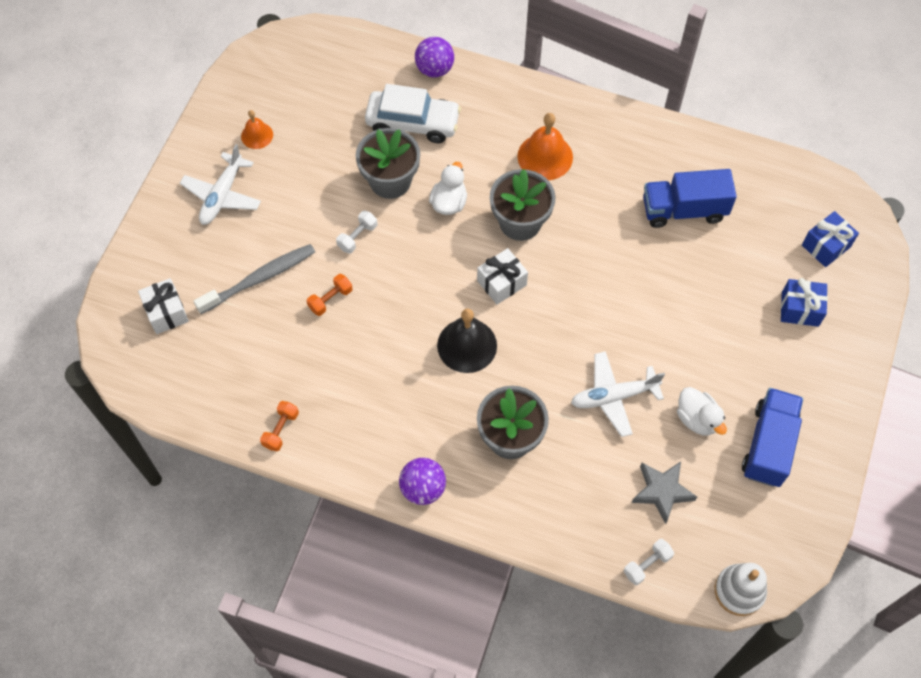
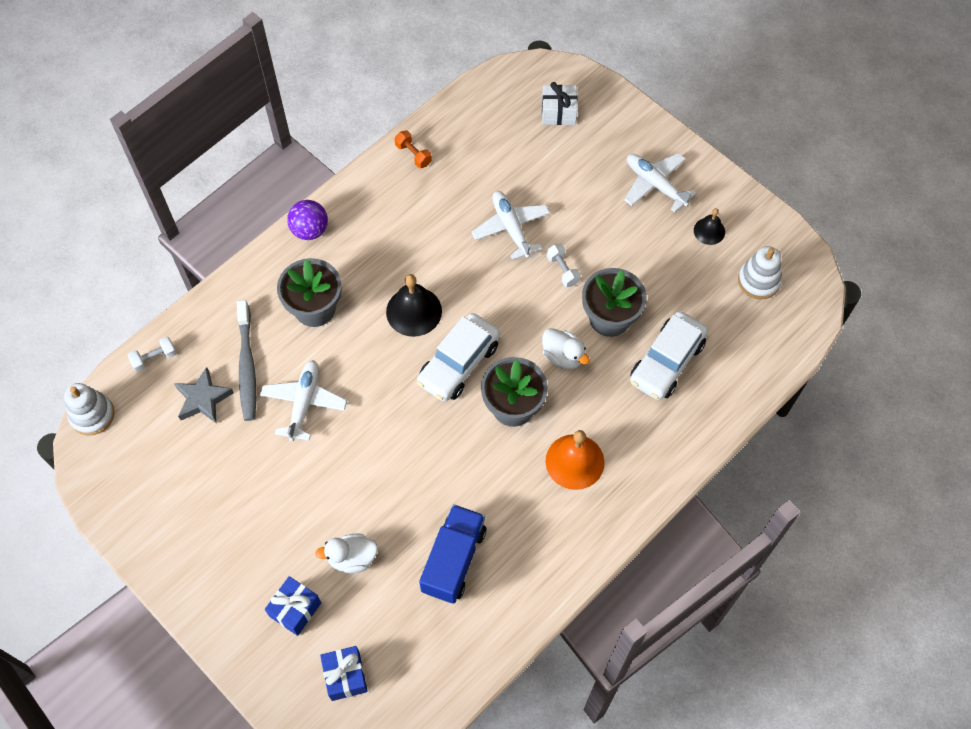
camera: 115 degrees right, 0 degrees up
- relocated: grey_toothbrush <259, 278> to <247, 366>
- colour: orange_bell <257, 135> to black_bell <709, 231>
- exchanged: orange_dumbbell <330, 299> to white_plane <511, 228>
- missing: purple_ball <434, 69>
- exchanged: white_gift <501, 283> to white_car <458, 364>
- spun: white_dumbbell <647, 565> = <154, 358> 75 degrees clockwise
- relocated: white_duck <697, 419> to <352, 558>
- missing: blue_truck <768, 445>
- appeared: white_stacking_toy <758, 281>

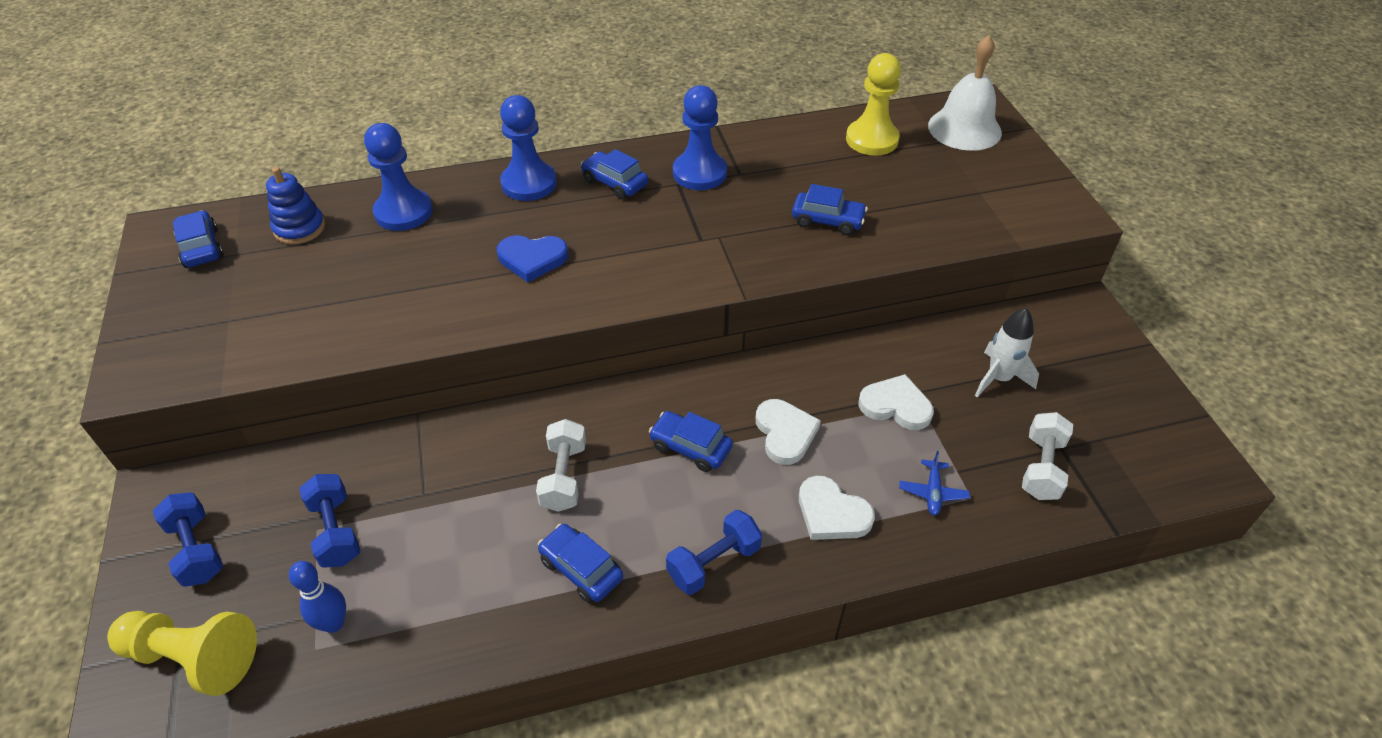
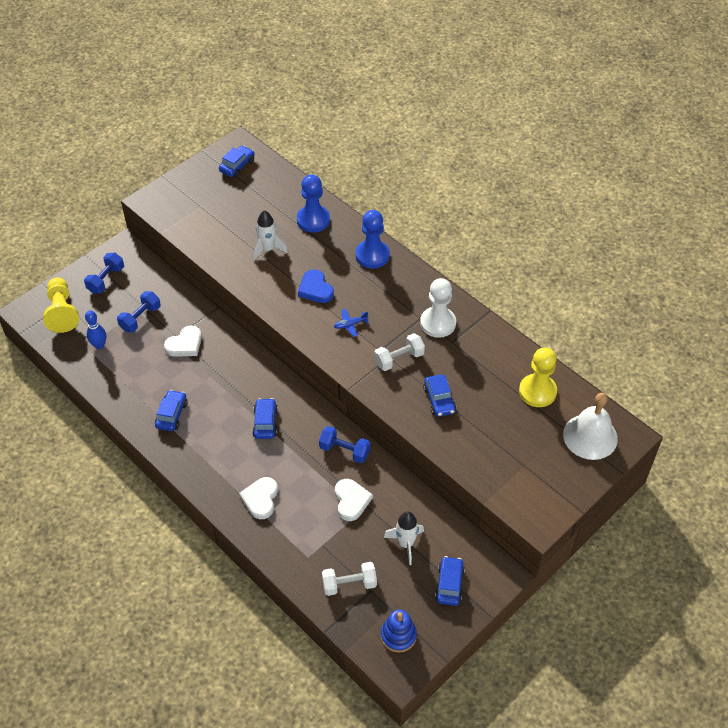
camera: 60 degrees right, 5 degrees up
- relocated: blue_stacking_toy <299, 228> to <398, 635>
- relocated: white_dumbbell <564, 477> to <399, 359>
- relocated: blue_car <615, 183> to <449, 584>
- relocated: blue_dumbbell <714, 563> to <344, 450>
- colour: blue_pawn <699, 173> to white_pawn <438, 323>
- relocated: white_heart <785, 433> to <185, 344>
- relocated: blue_plane <932, 492> to <350, 324>
- appeared: white_rocket <268, 249>

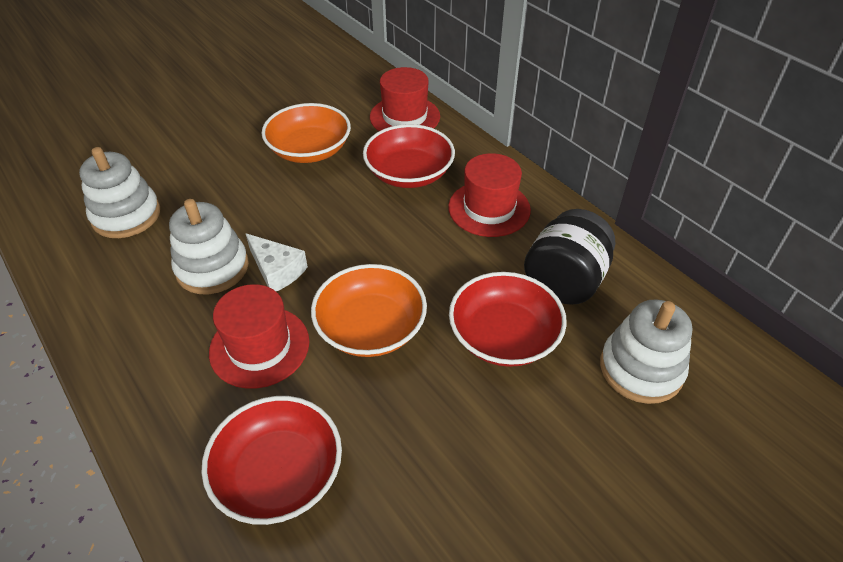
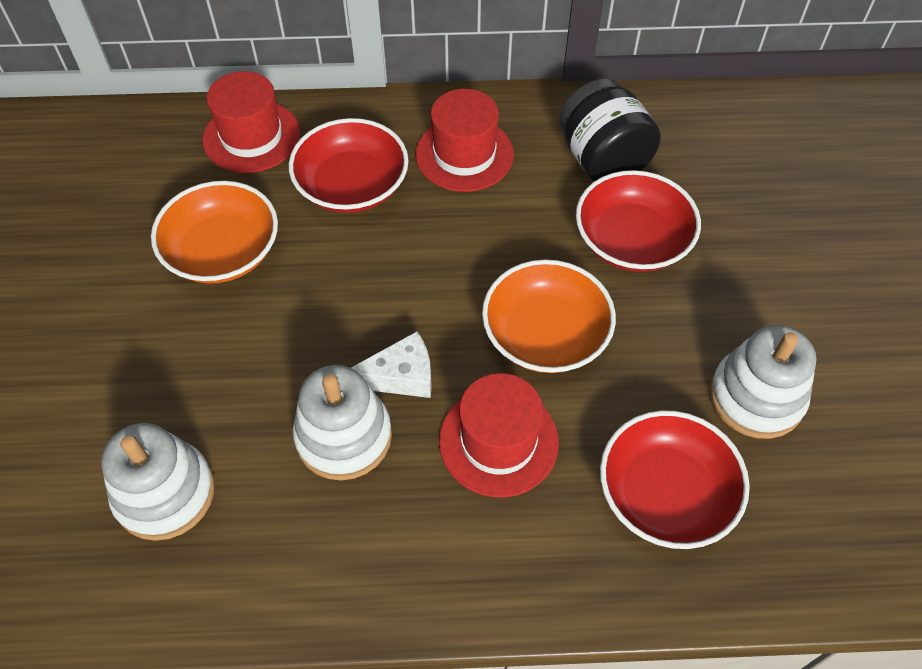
camera: 55 degrees left, 10 degrees up
- relocated: white_stacking_toy <641, 369> to <756, 397>

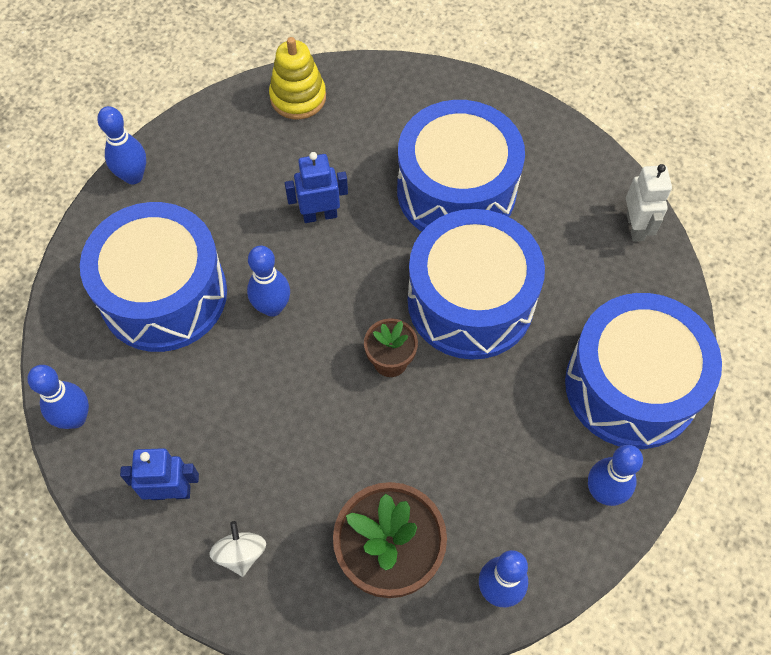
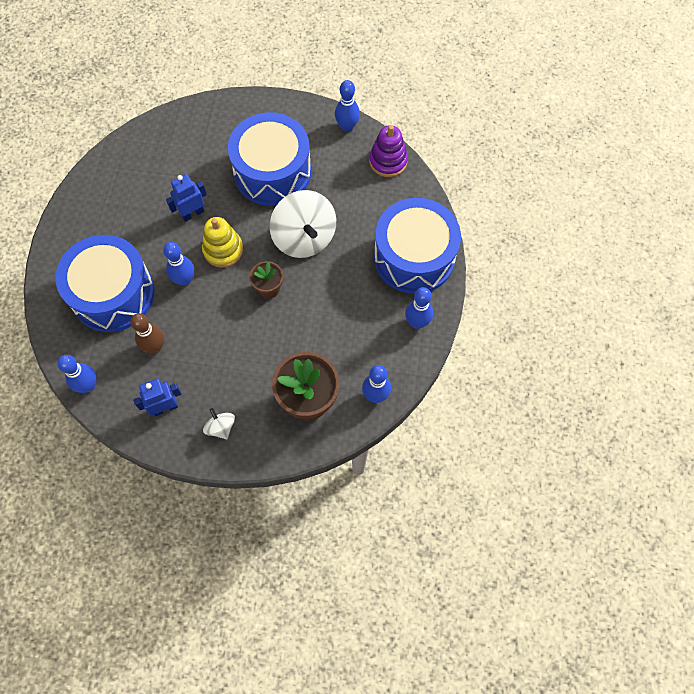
camera: 20 degrees left, 5 degrees up
- relocated: blue_bowling_pin <133, 176> to <347, 126>
- relocated: yellow_stacking_toy <298, 97> to <223, 250>
- exchanged: blue_drum <470, 301> to white_spinning_top <304, 237>
- exchanged: white_robot <635, 227> to purple_stacking_toy <388, 161>
- appeared: brown_bowling_pin <155, 346>

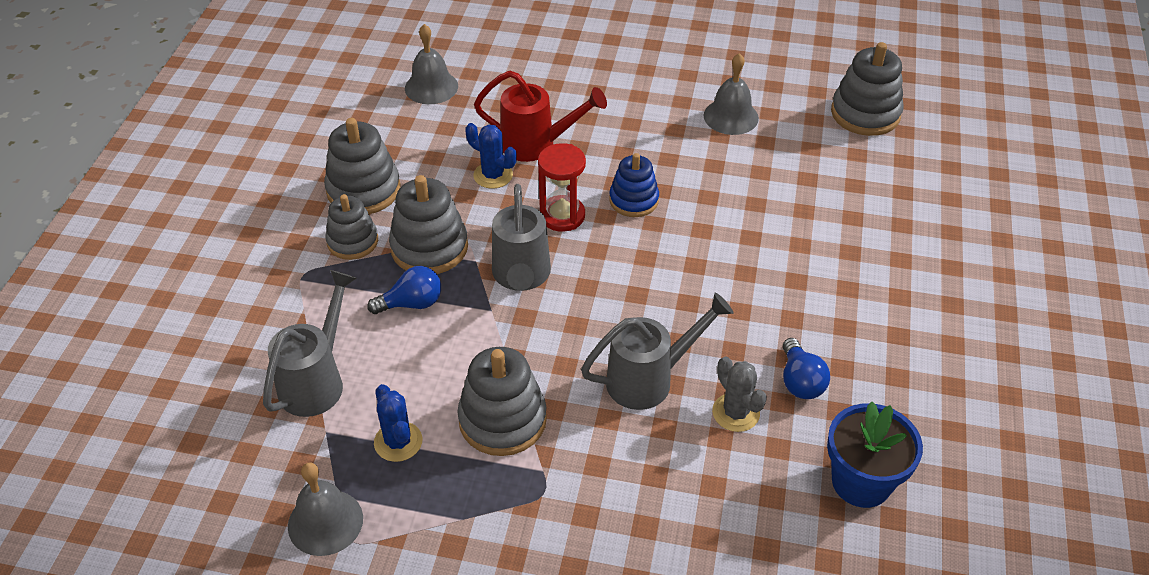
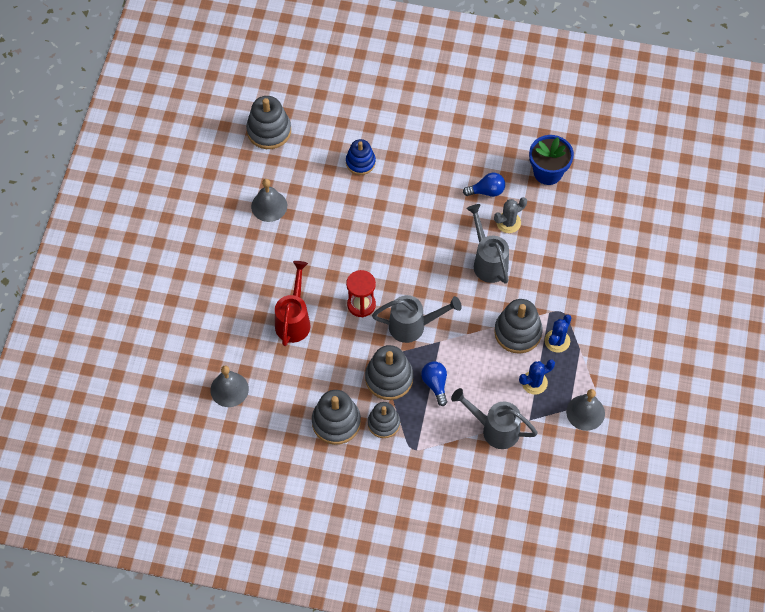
camera: 90 degrees left, 15 degrees up
- relocated: blue_cactus <493, 175> to <557, 341>
- relocated: blue_stacking_toy <633, 200> to <360, 162>

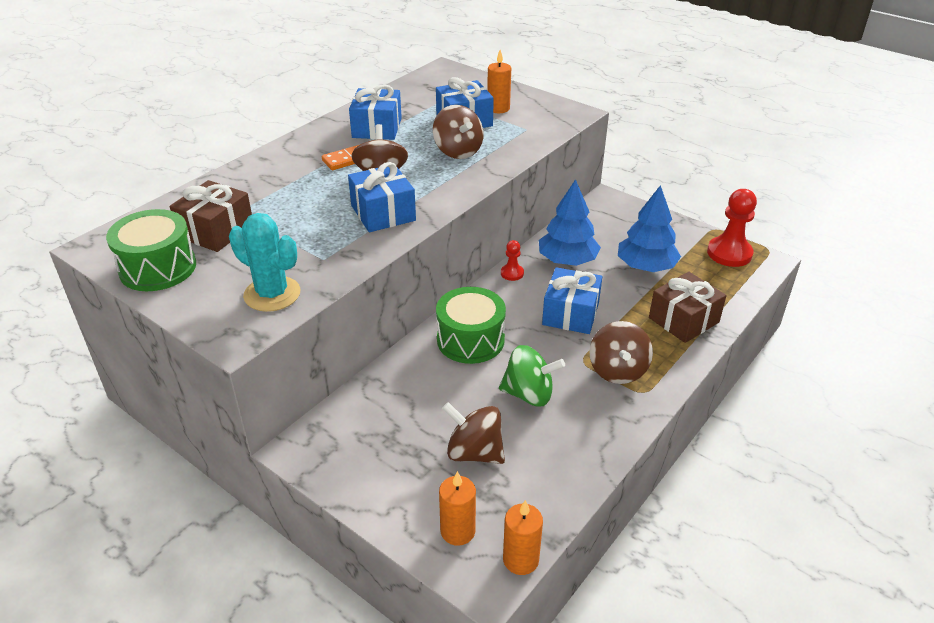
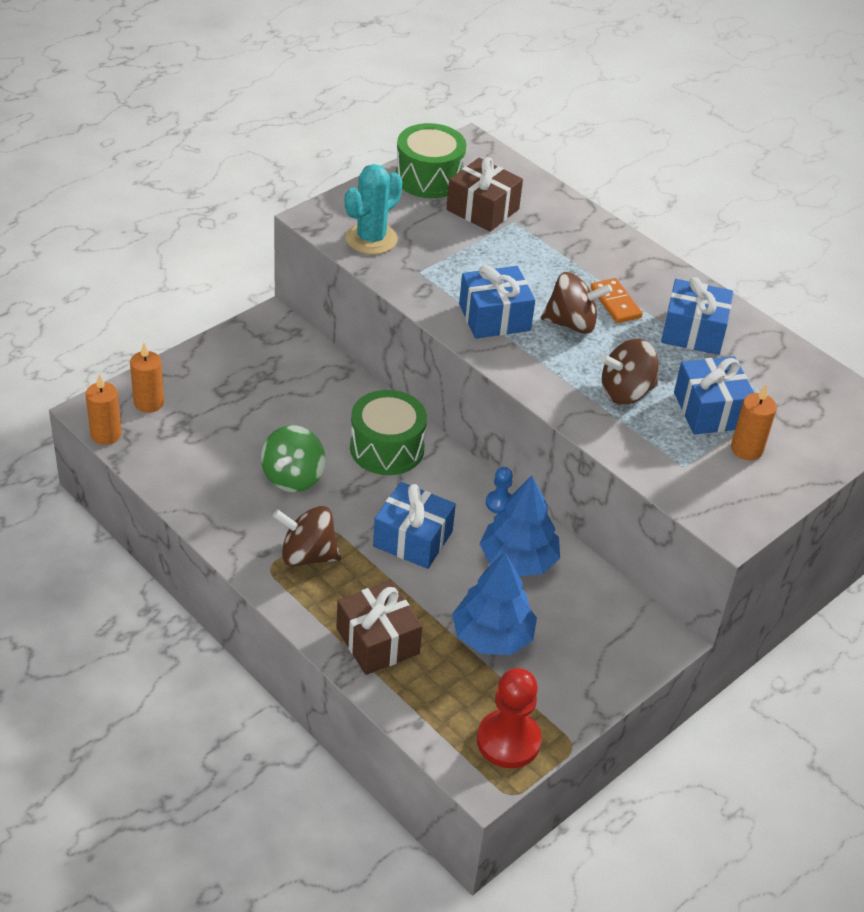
camera: 95 degrees right, 5 degrees up
- missing: brown_spinning_top <474, 452>
- colour: red_pawn <512, 273> to blue_pawn <500, 503>

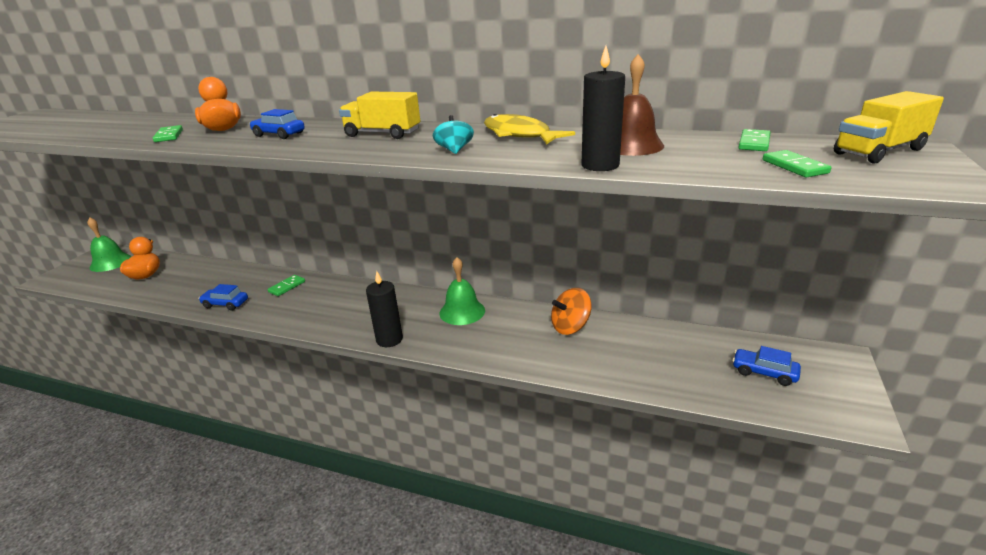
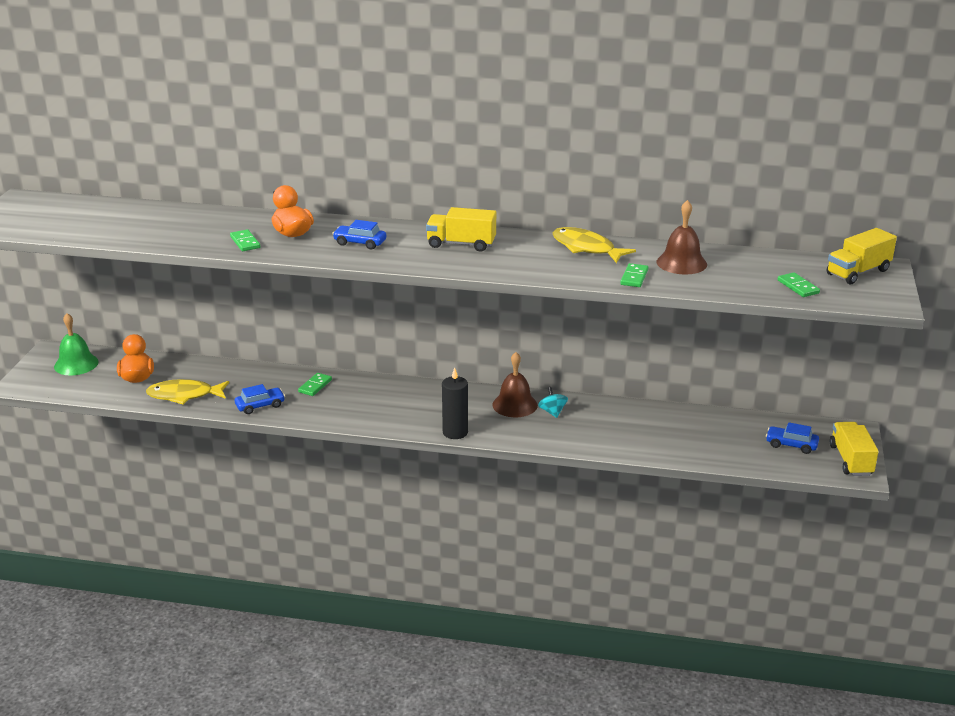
camera: 10 degrees left, 0 degrees up
- spun: blue_car <225, 304> = <260, 406> 150 degrees clockwise
- relocated: turquoise_spinning_top <454, 150> to <552, 412>
- colour: green_bell <462, 311> to brown_bell <515, 405>
- missing: orange_spinning_top <570, 327>
- missing: black_candle <600, 165>
- relocated: green_domino <754, 143> to <634, 277>
- appeared: yellow_fish <184, 395>
- appeared: yellow_truck <851, 460>

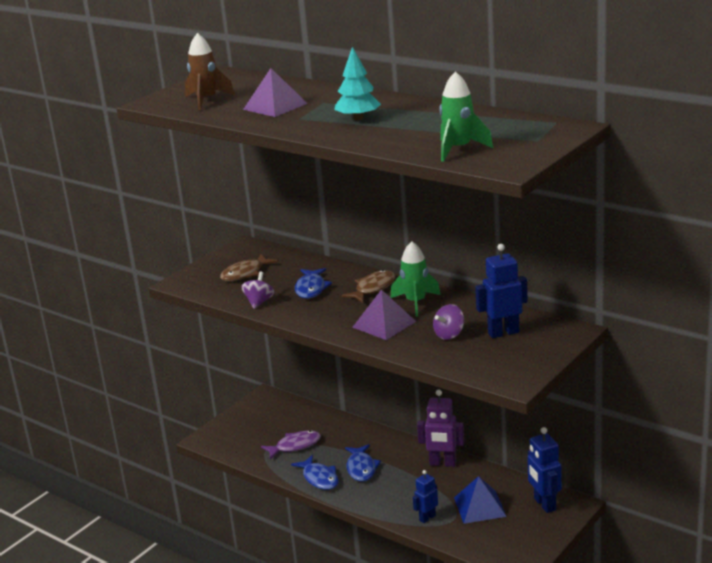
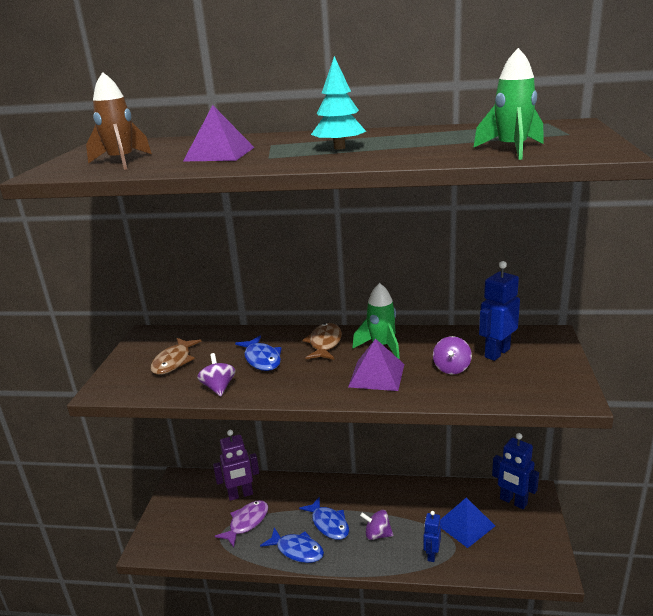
camera: 30 degrees left, 0 degrees up
- relocated: purple_robot <442, 463> to <240, 495>
- appeared: purple_spinning_top <377, 534>

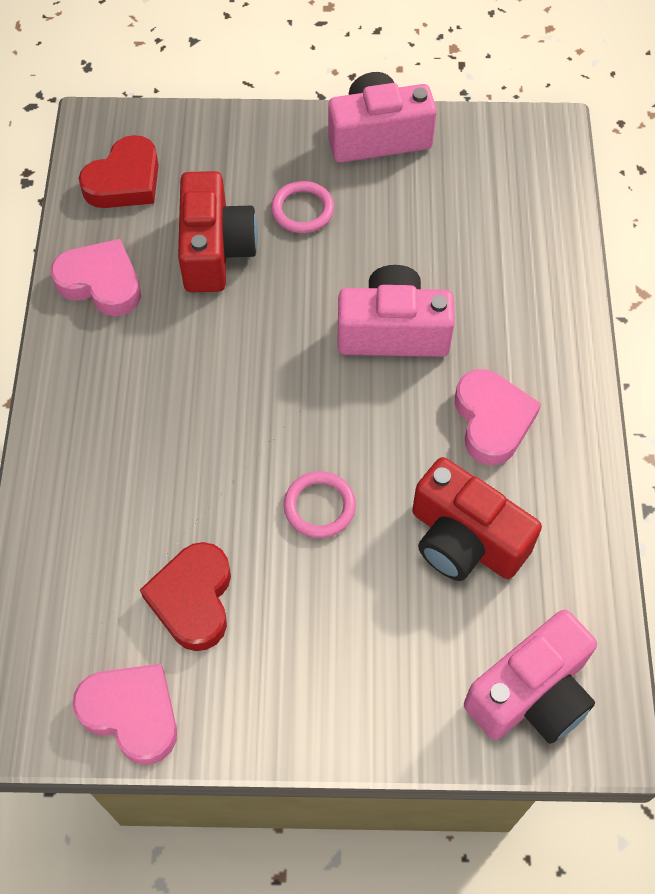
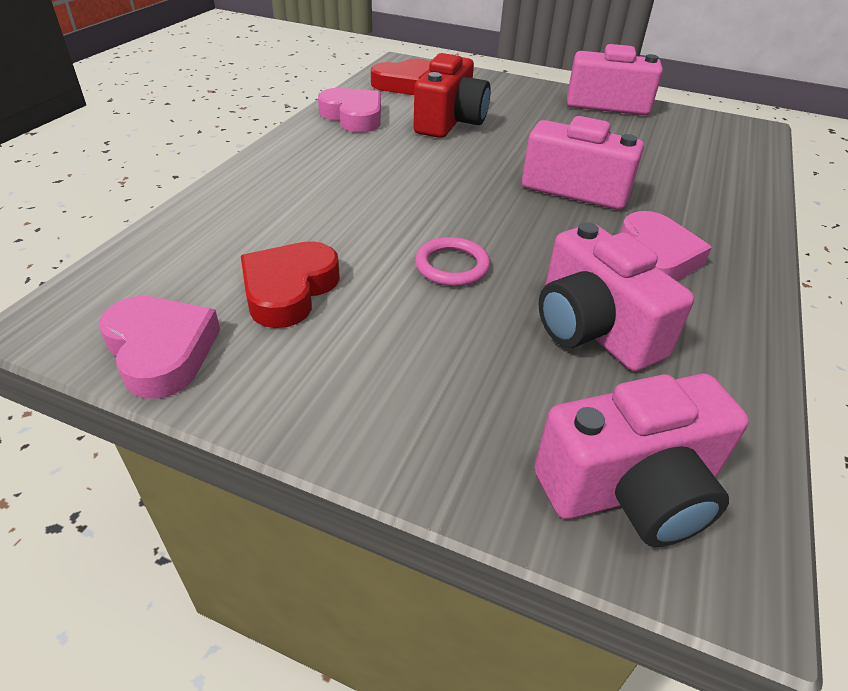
camera: 20 degrees right, 20 degrees down
- missing: pink_ring <302, 210>
- colour: red_camera <464, 540> to pink_camera <593, 329>

